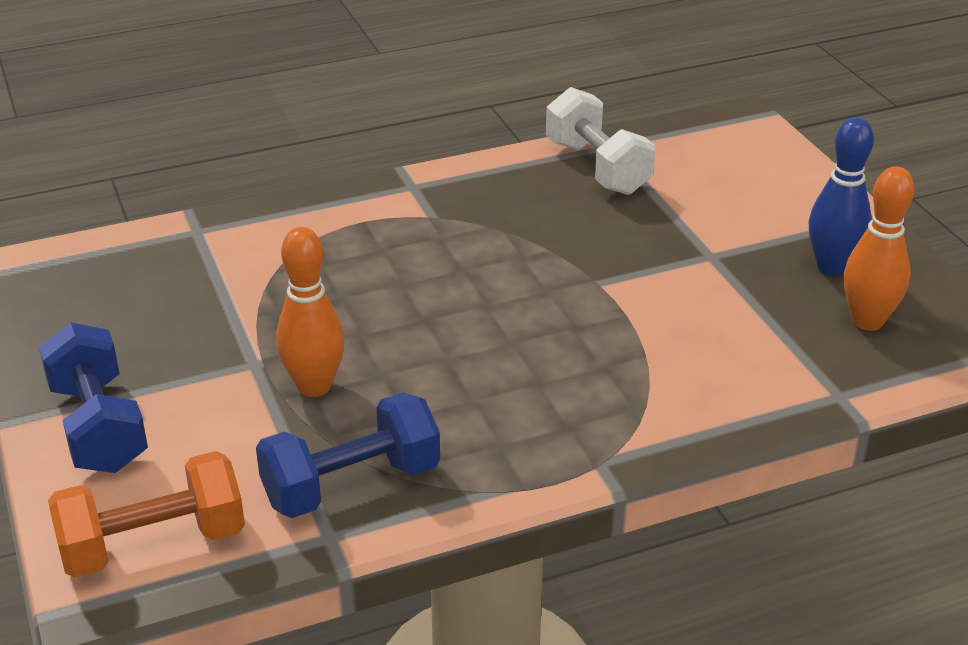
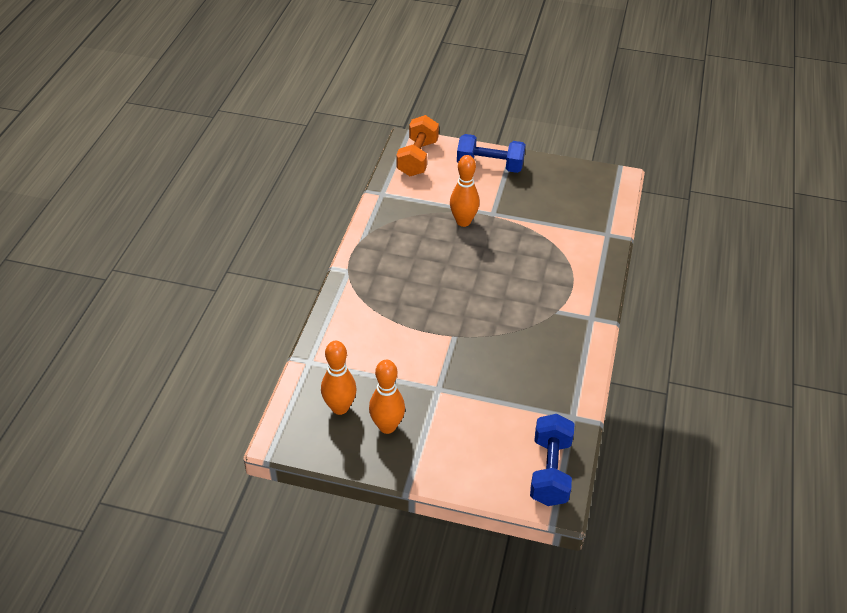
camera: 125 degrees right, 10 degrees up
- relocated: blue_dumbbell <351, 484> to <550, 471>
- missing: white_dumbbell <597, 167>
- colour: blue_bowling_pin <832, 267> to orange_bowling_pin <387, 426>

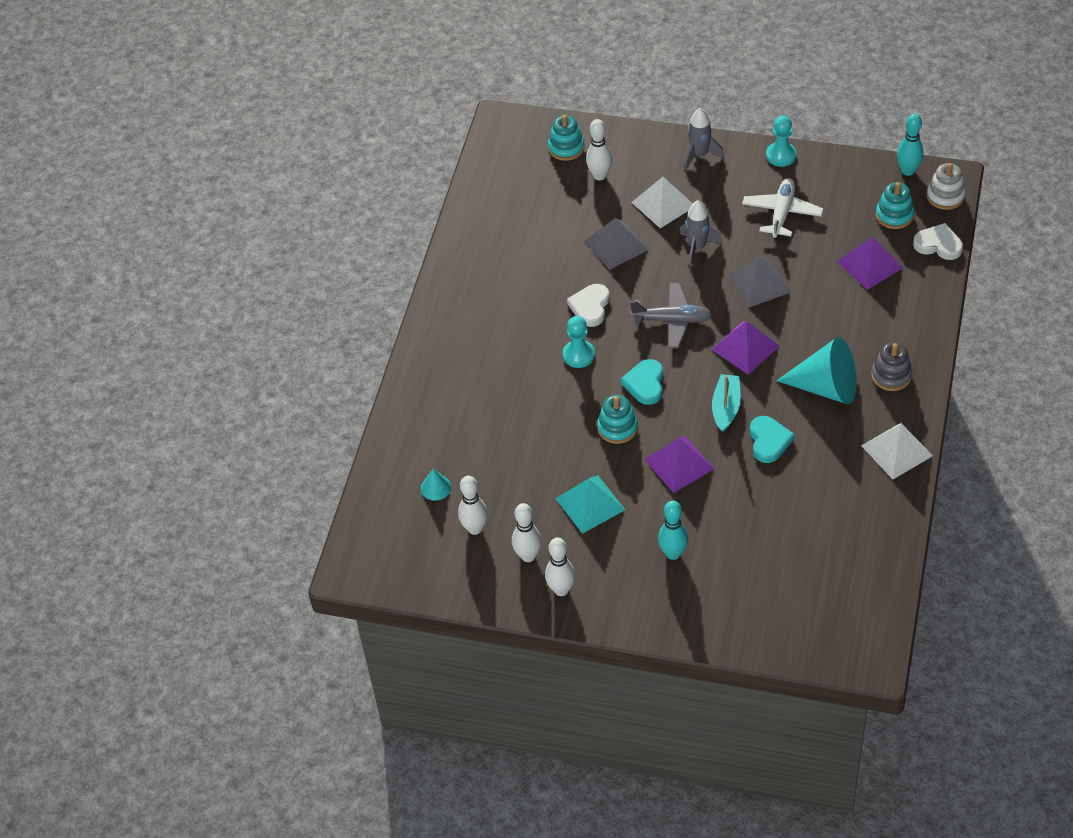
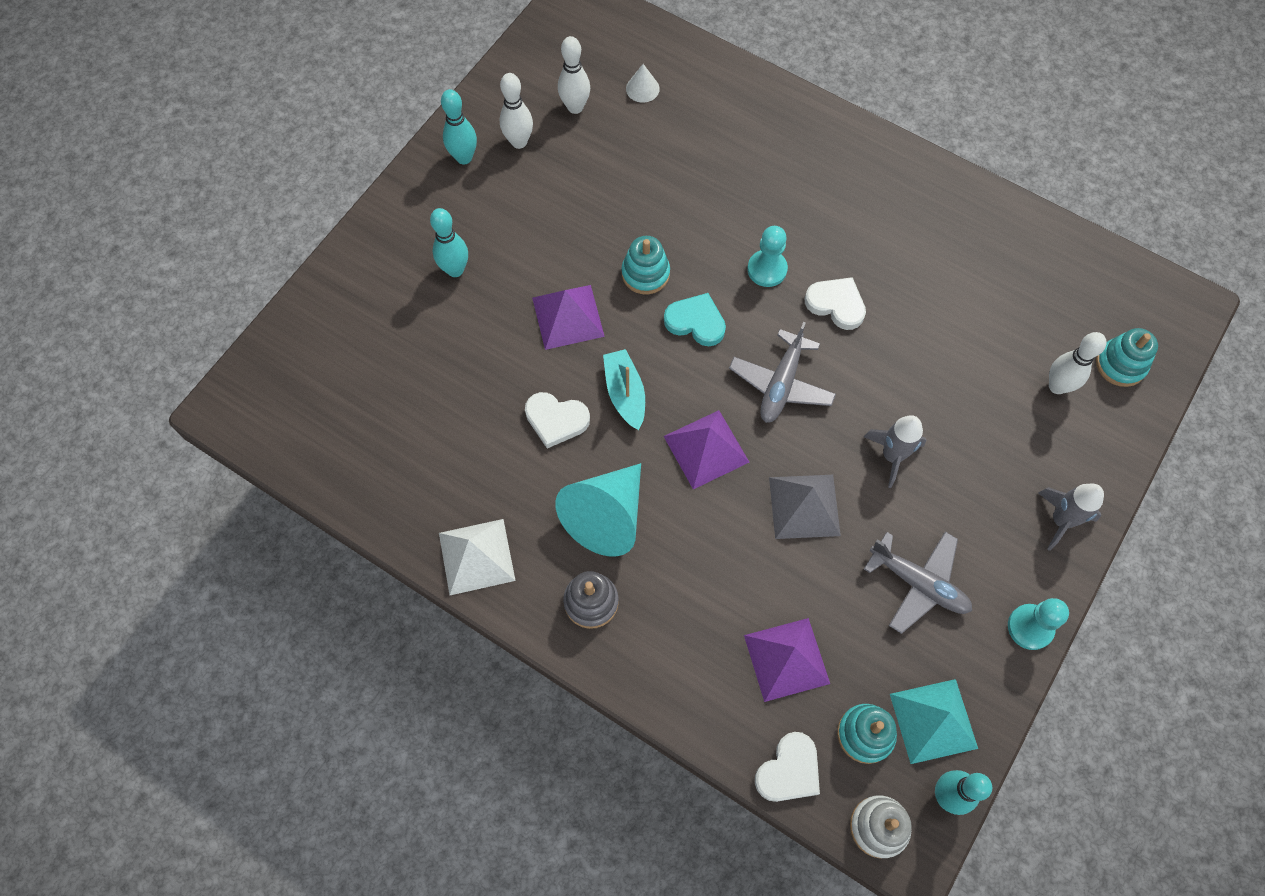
camera: 105 degrees right, 15 degrees up
- colour: turquoise_cone <436, 487> to white_cone <642, 88>
- colour: white_bowling_pin <561, 590> to turquoise_bowling_pin <464, 157>
- relocated: turquoise_pyramid <590, 504> to <933, 720>
- missing: grey_pyramid <616, 245>
- missing: white_pyramid <663, 204>
- spun: turquoise_boat <726, 407> = <625, 393> 135 degrees counterclockwise
- colour: white_plane <782, 213> to grey_plane <918, 583>
- colour: turquoise_heart <769, 441> to white_heart <556, 420>

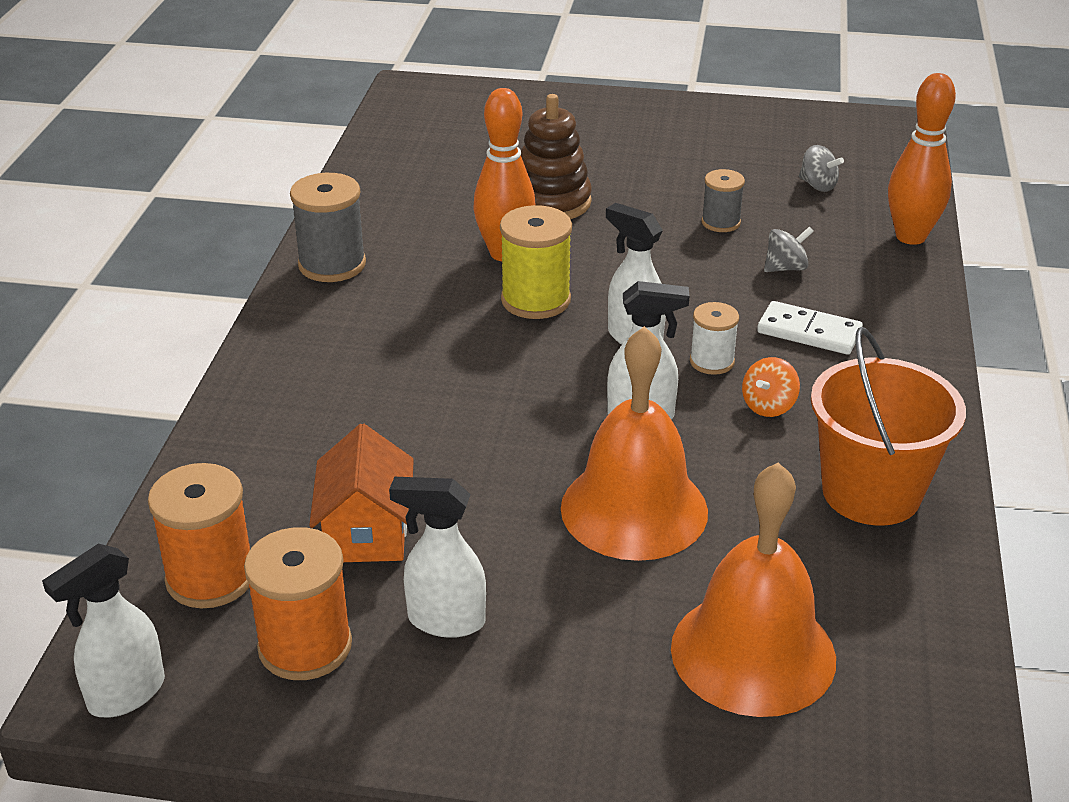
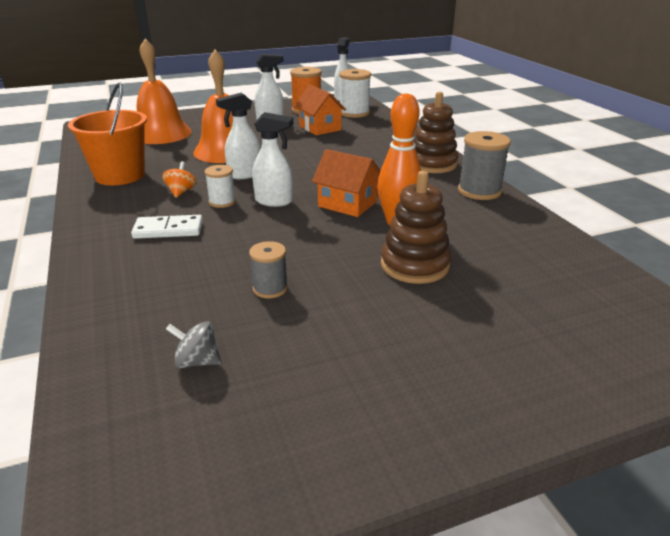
camera: 150 degrees right, 5 degrees down
- colour: orange_spool <210, 577> to white_spool <354, 113>
- exchanged: yellow_spool <535, 300> to orange_house <347, 204>
- missing: grey_spinning_top <785, 268>
- missing: orange_bowling_pin <910, 237>
- appeared: brown_stacking_toy <432, 164>

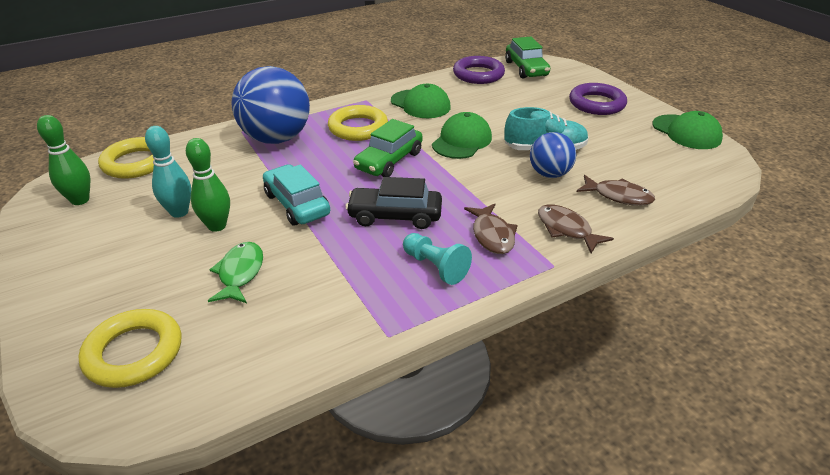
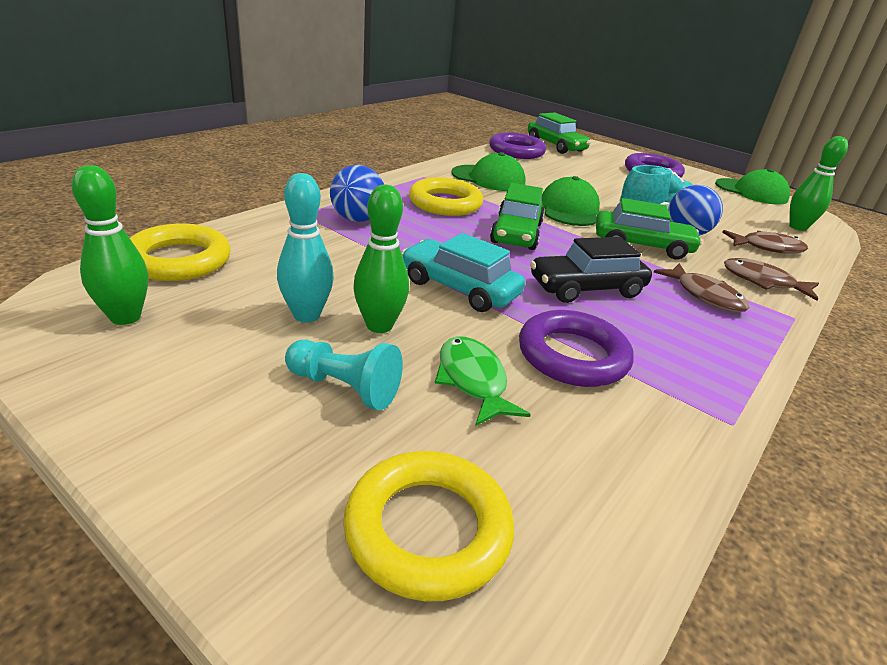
camera: 25 degrees left, 5 degrees down
- size: blue_ball <276, 138> = <357, 219> x0.56
- relocated: turquoise_pawn <435, 267> to <345, 388>
- appeared: purple_ring <572, 355>
- appeared: green_car <642, 245>
- appeared: green_bowling_pin <797, 227>

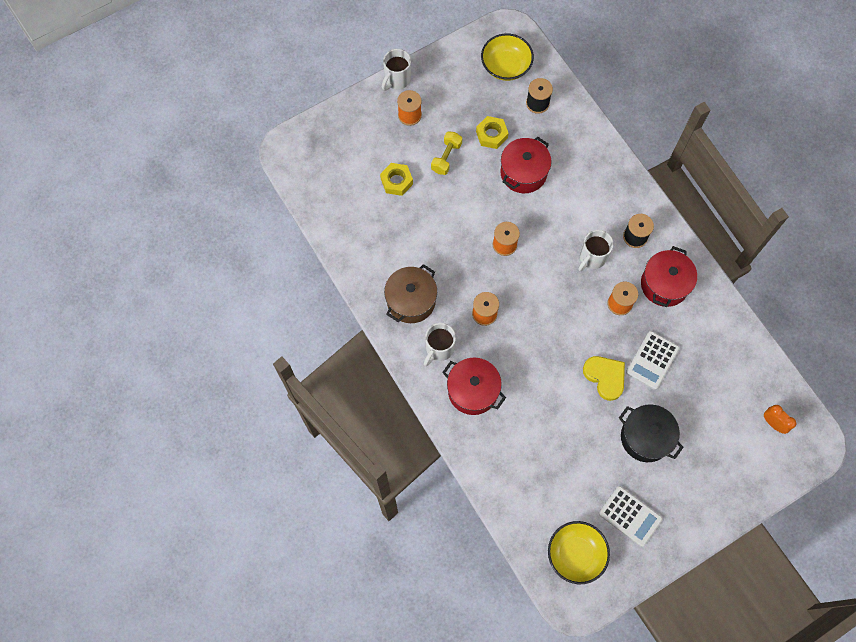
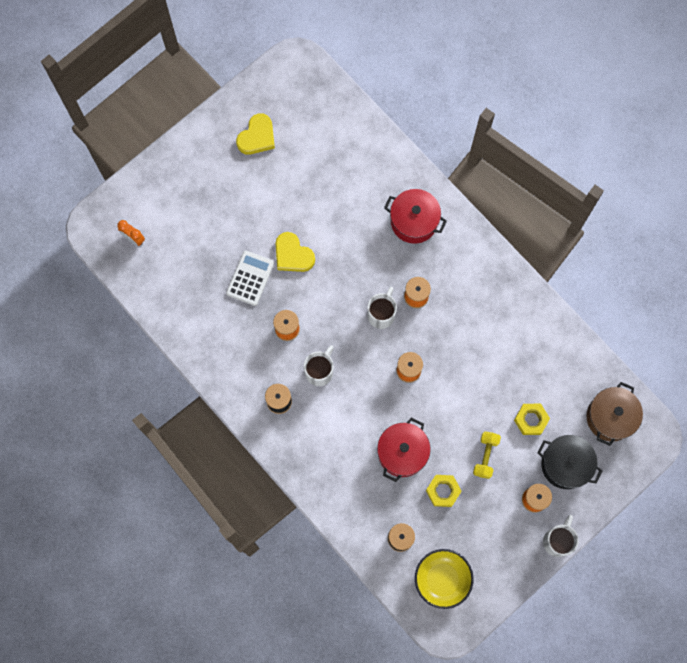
camera: 170 degrees right, 5 degrees up
- relocated: brown_pot <411, 301> to <610, 417>
- relocated: white_mug <439, 349> to <381, 314>
- missing: yellow_bowl <575, 554>
- exchanged: white_calculator <630, 516> to yellow_heart <257, 137>
- relocated: black_pot <645, 437> to <565, 464>
- missing: red_pot <664, 284>

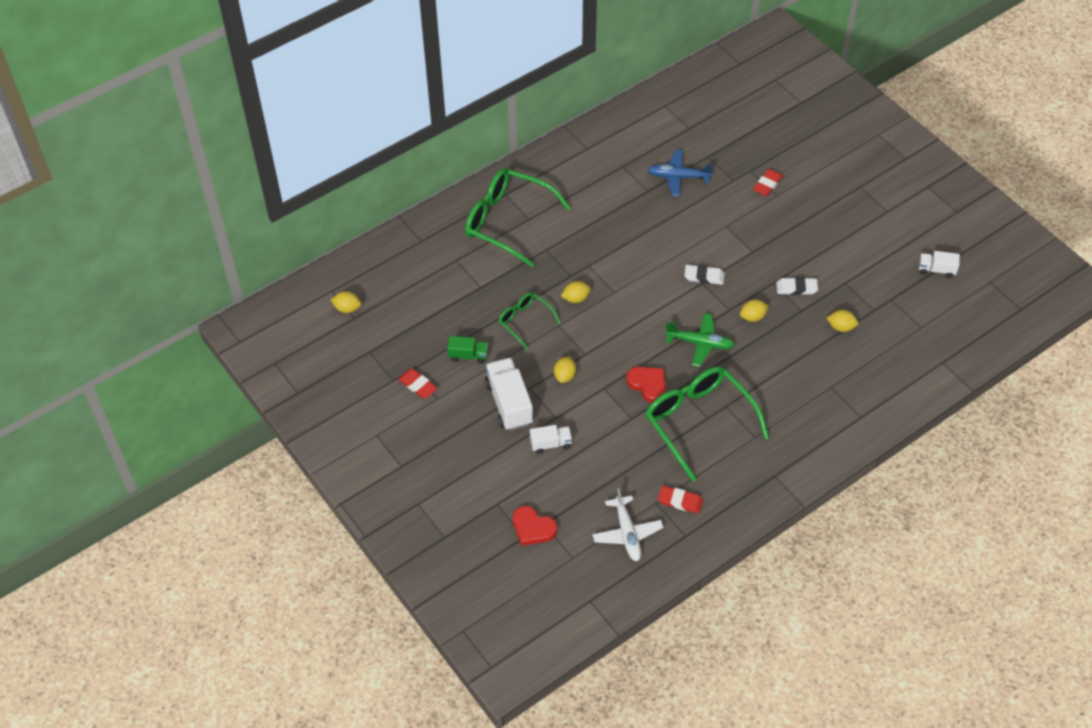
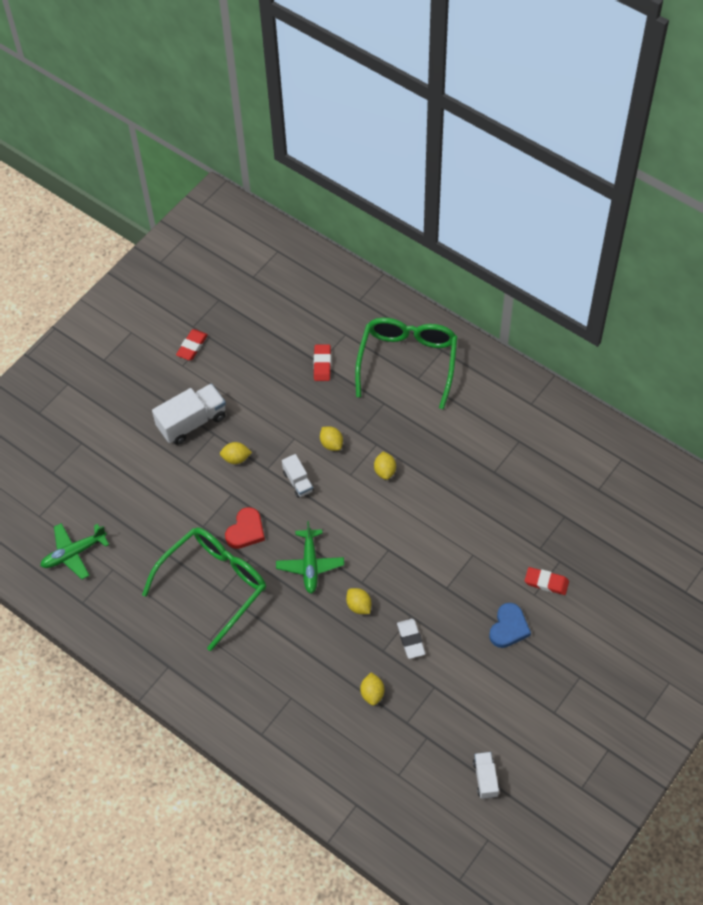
camera: 75 degrees right, 5 degrees up
- relocated: yellow_lemon <347, 308> to <385, 471>
- missing: green_truck <468, 356>
- missing: green_glasses <525, 321>
- missing: red_heart <533, 528>
- relocated: white_truck <551, 444> to <298, 482>
- colour: white_plane <627, 533> to green_plane <73, 553>
- missing: blue_plane <678, 177>
- relocated: red_eraser <680, 501> to <322, 364>
- missing: white_eraser <704, 276>
- appeared: blue_heart <508, 627>

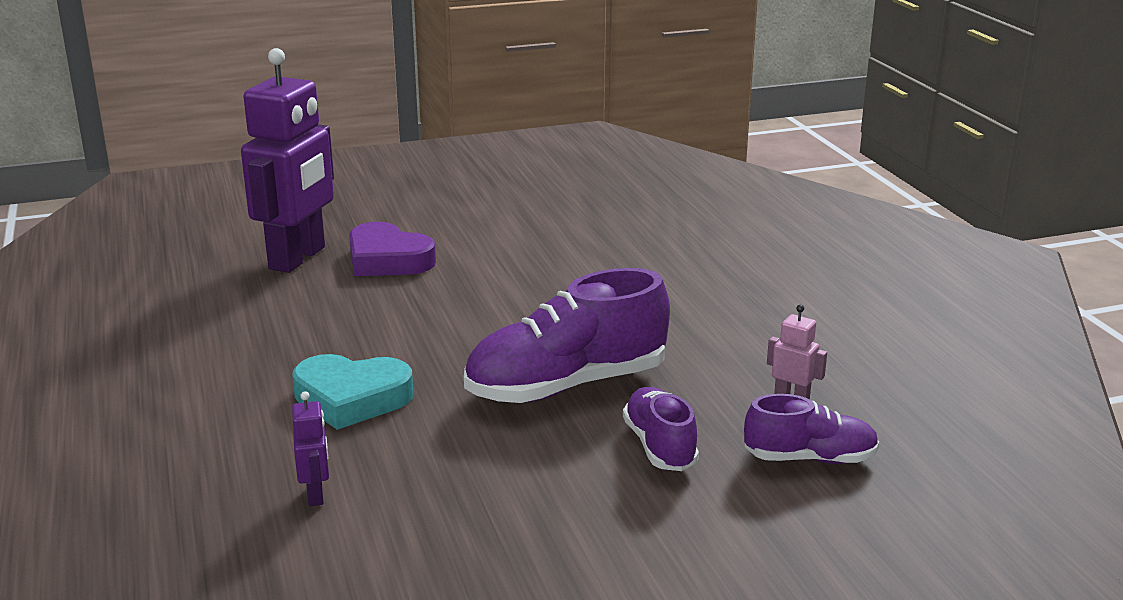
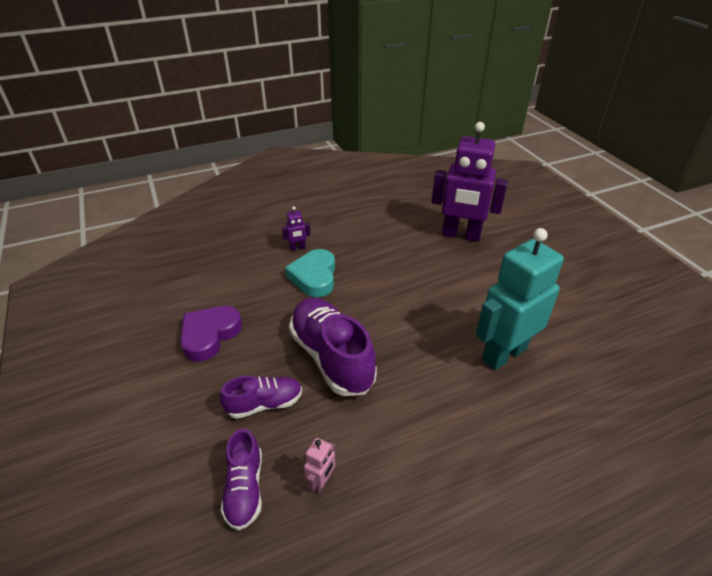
camera: 85 degrees right, 15 degrees up
- relocated: purple_robot <316, 495> to <297, 248>
- relocated: purple_heart <387, 259> to <209, 335>
- appeared: turquoise_robot <504, 354>

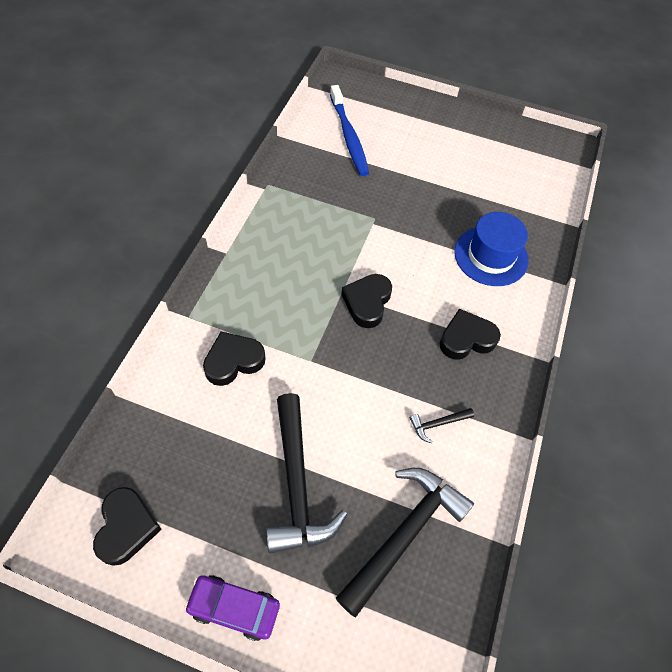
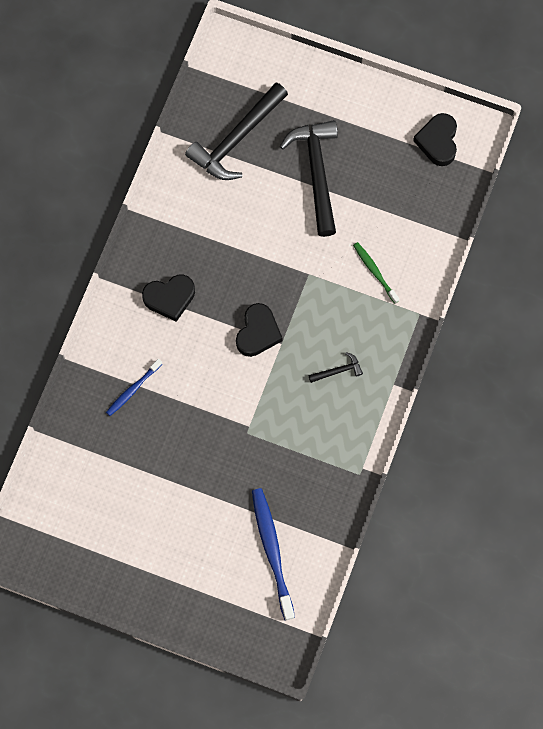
camera: 175 degrees left, 15 degrees up
- missing: purple_car <234, 608>
- exchanged: black_heart <233, 361> to green_toothbrush <375, 271>
- relocated: black_hammer <437, 424> to <338, 370>
- exchanged: blue_hat <491, 256> to blue_toothbrush <133, 389>

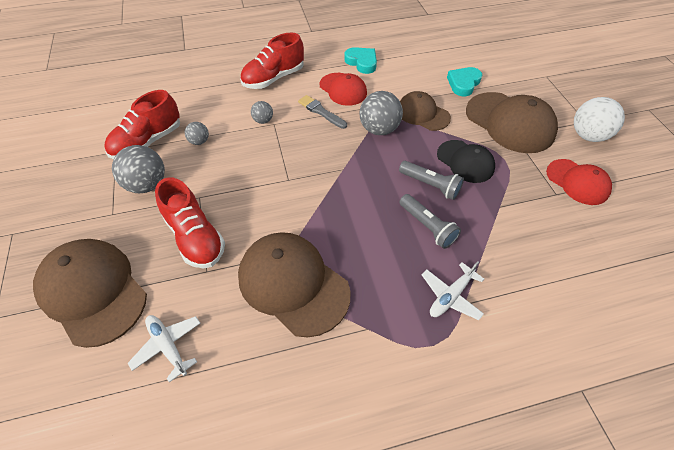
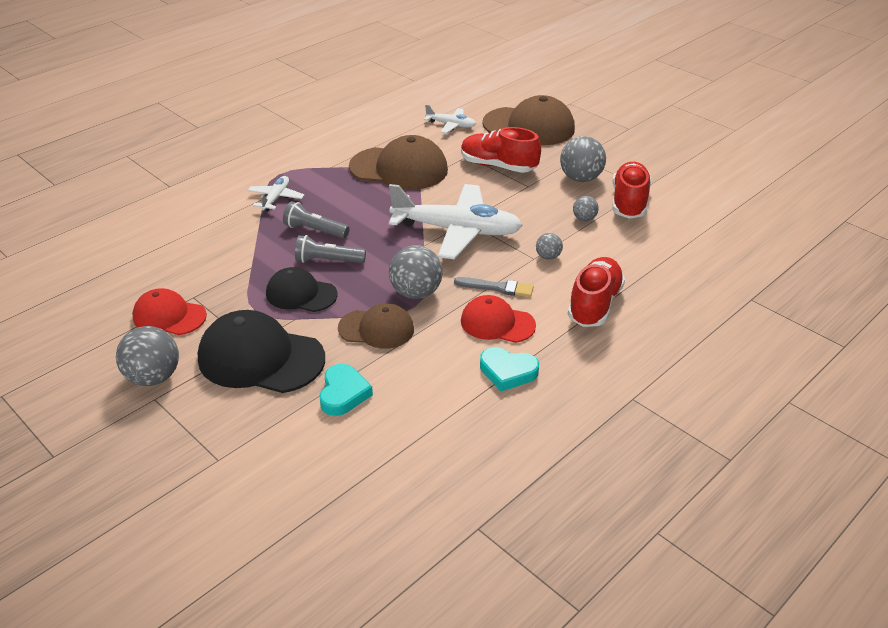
camera: 150 degrees right, 15 degrees down
- colour: brown_cap <510, 122> to black_cap <260, 358>
- colour: white_ball <588, 135> to grey_ball <153, 377>
- appeared: white_plane <457, 231>

